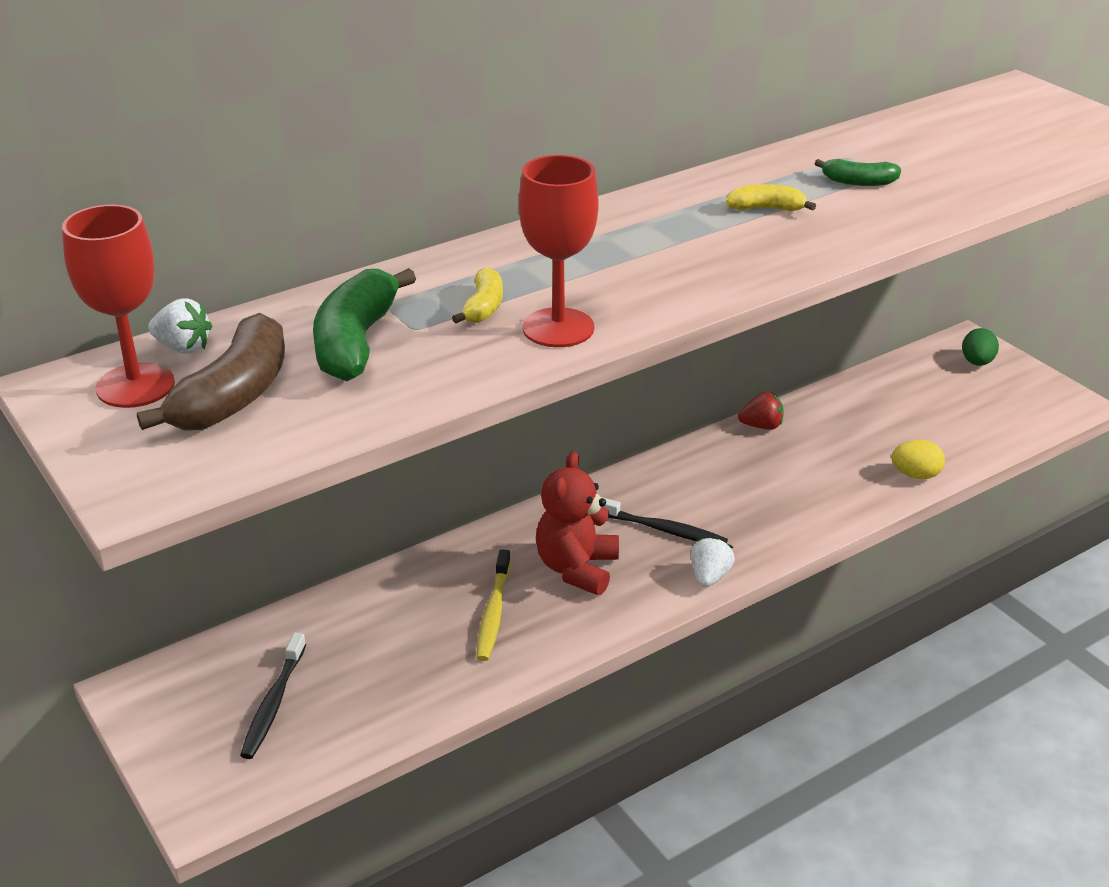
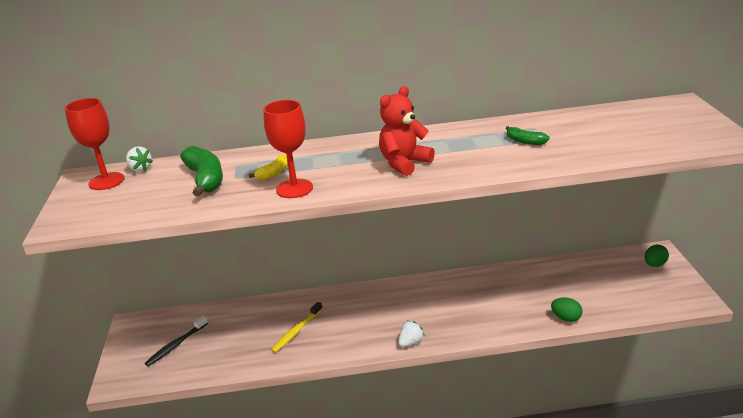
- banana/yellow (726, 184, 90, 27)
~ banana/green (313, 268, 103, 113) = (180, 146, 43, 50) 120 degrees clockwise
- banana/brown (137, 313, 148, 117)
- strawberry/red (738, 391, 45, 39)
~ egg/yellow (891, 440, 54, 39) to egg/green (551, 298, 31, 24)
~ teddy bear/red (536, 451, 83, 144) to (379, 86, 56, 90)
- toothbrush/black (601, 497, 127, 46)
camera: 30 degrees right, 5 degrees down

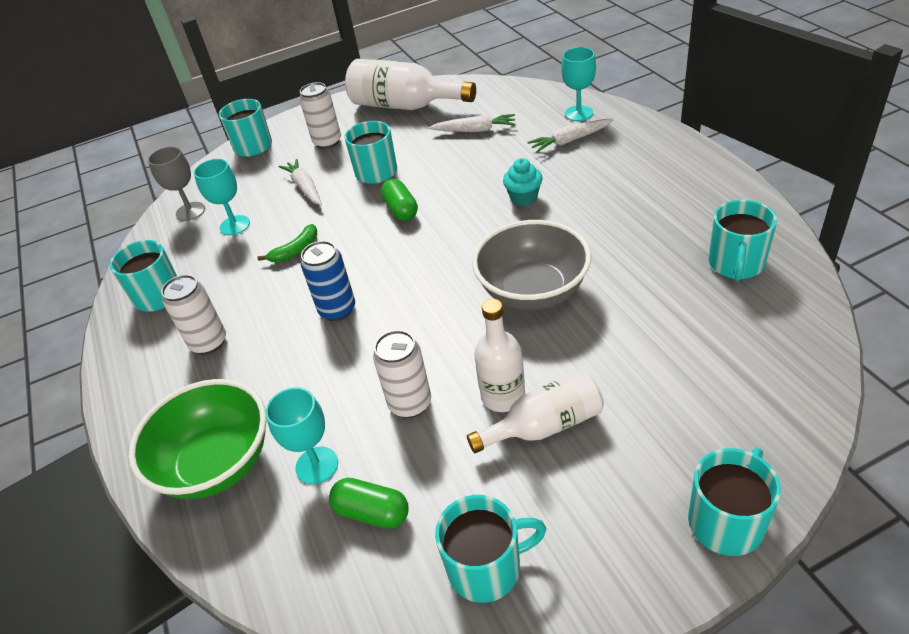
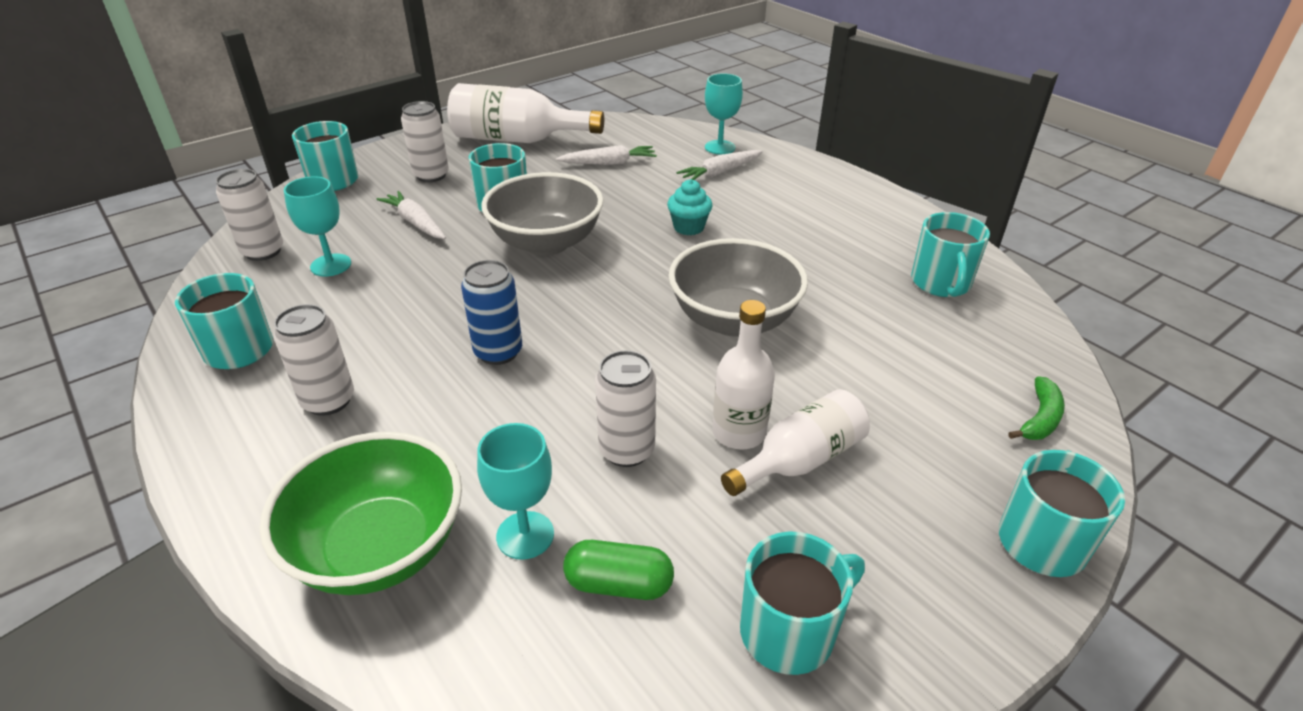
~ goblet/grey (148, 146, 57, 75) to can/white (216, 169, 67, 92)
~ capsule/green (381, 179, 37, 42) to bowl/grey (481, 172, 123, 84)
~ banana/green (257, 224, 60, 38) to (1008, 376, 57, 64)
camera: 20 degrees left, 5 degrees down

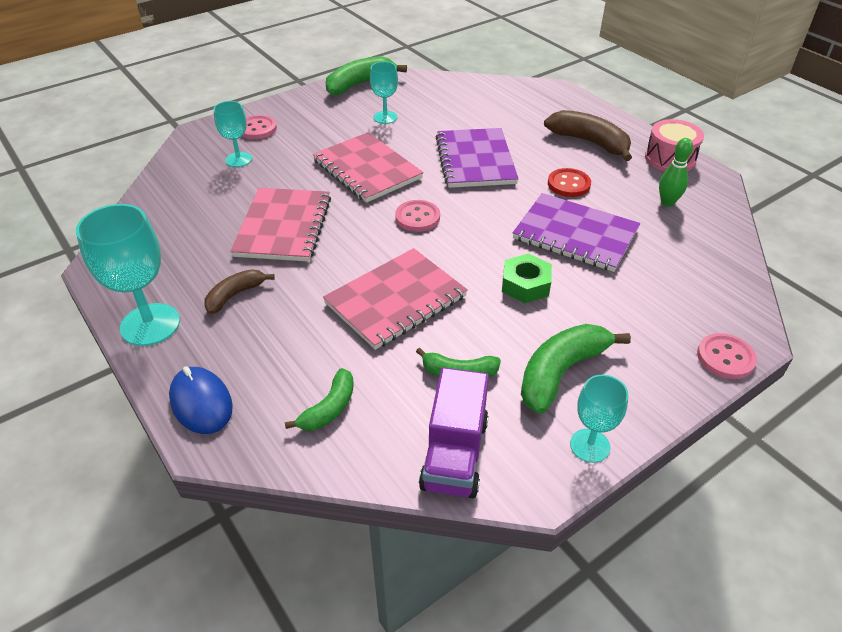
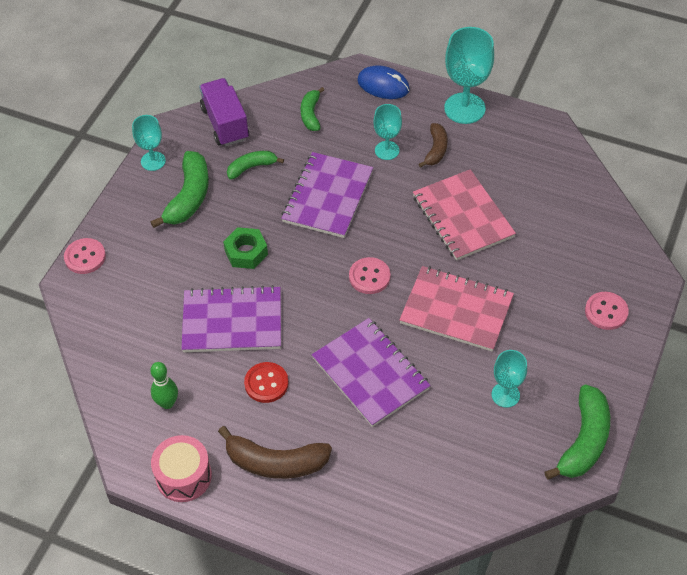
~ goblet/turquoise (214, 101, 38, 66) to (373, 104, 29, 56)
~ notebook/pink (323, 248, 145, 102) to notebook/purple (281, 152, 92, 86)
camera: 150 degrees right, 10 degrees up

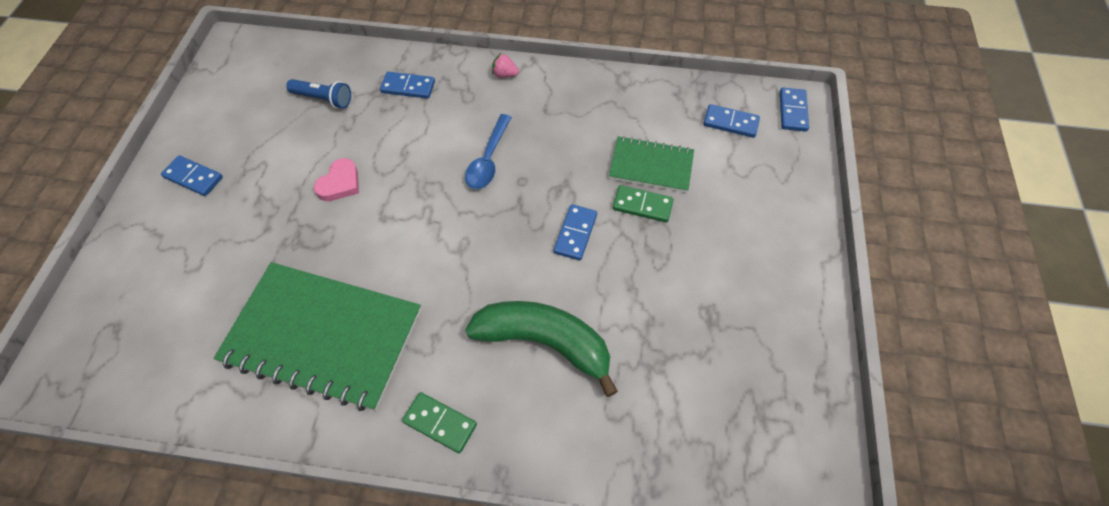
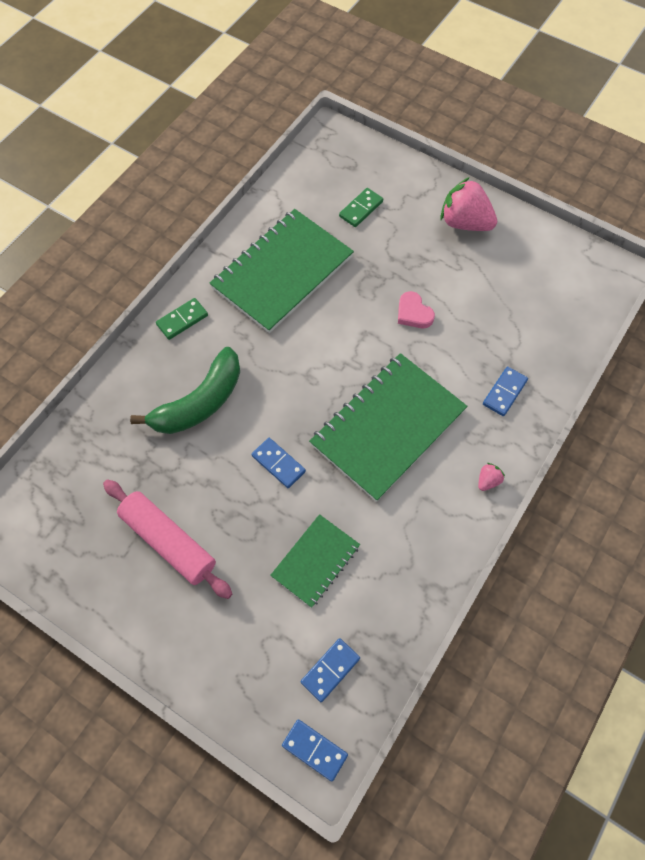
- flashlight/blue (286, 79, 65, 30)
~ spoon/blue (465, 114, 47, 75) to notebook/green (309, 353, 158, 149)
~ domino/blue (161, 155, 62, 41) to strawberry/pink (440, 177, 58, 54)
~ domino/green (613, 185, 61, 37) to (339, 188, 44, 39)
+ rolling pin/pink (103, 480, 129, 119)
camera: 115 degrees right, 5 degrees up

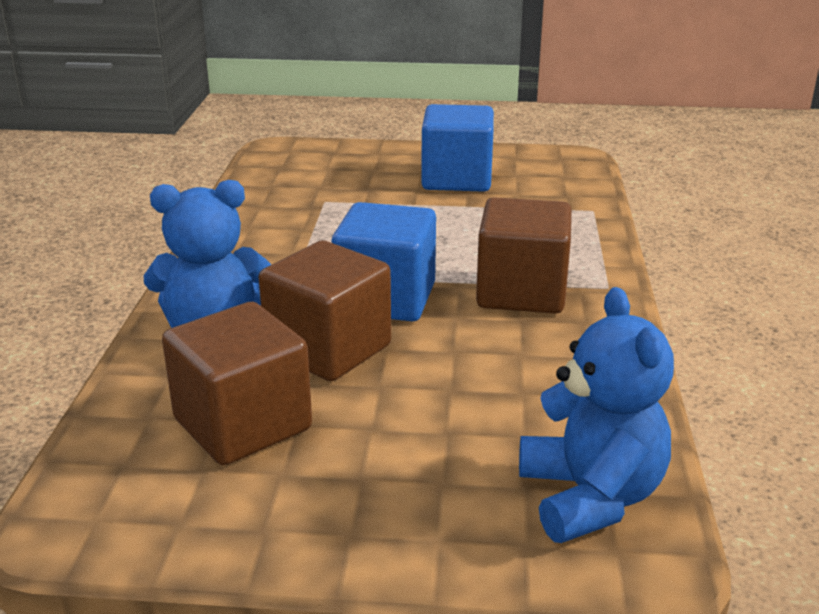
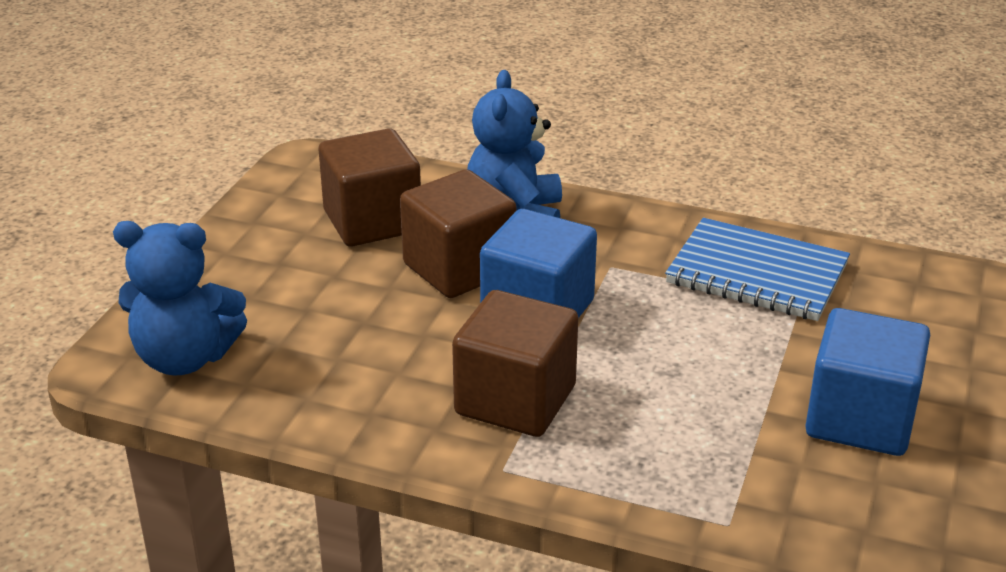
+ notebook/blue (665, 218, 185, 103)
camera: 105 degrees right, 5 degrees up

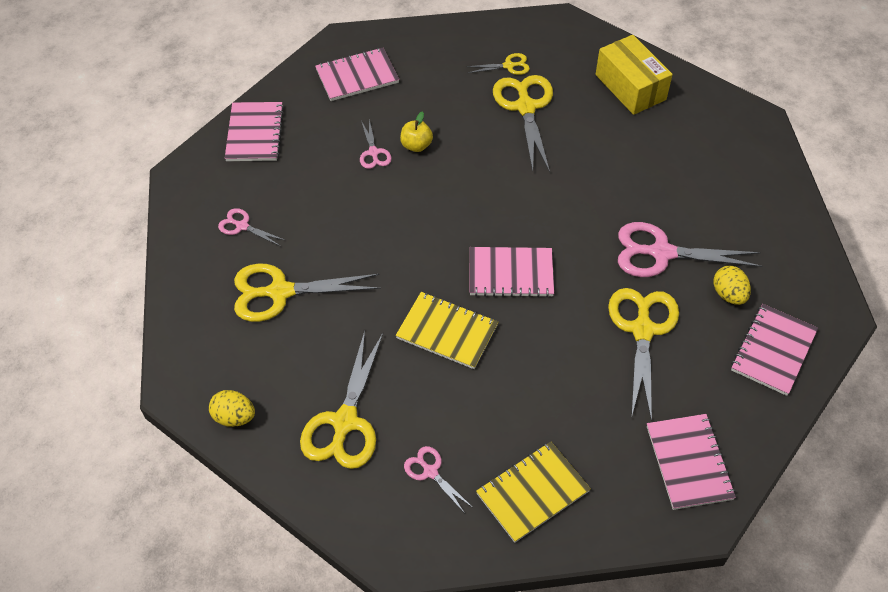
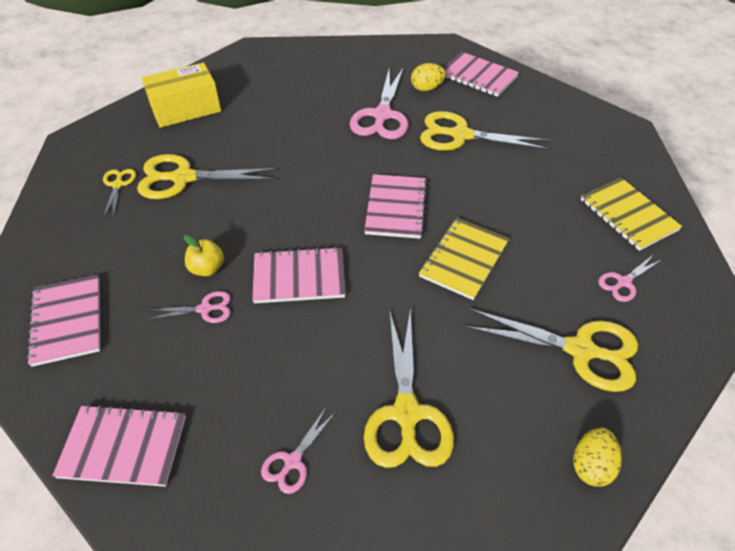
~ notebook/pink (647, 414, 89, 96) to (252, 247, 94, 56)
camera: 85 degrees left, 5 degrees down

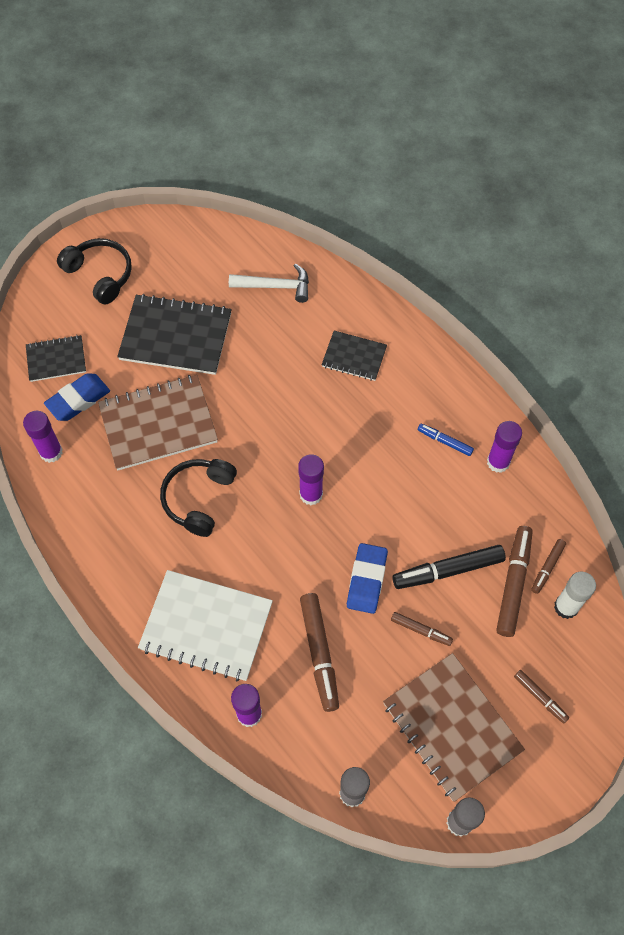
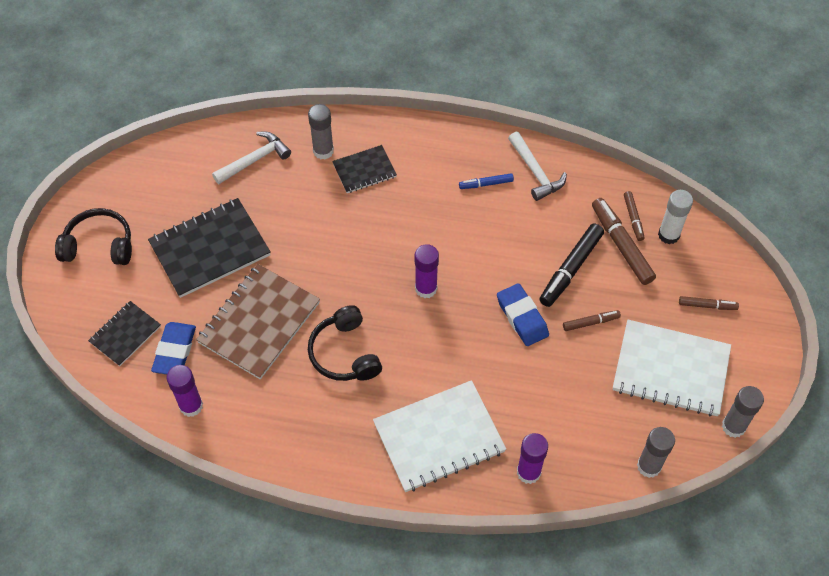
~ glue stick/purple (487, 421, 35, 52) to hammer/white (508, 132, 59, 69)
- marker/brown (300, 593, 39, 119)
~ notebook/brown (383, 653, 142, 149) to notebook/white (613, 320, 118, 96)
+ glue stick/grey (308, 104, 26, 55)
camera: 40 degrees left, 5 degrees down

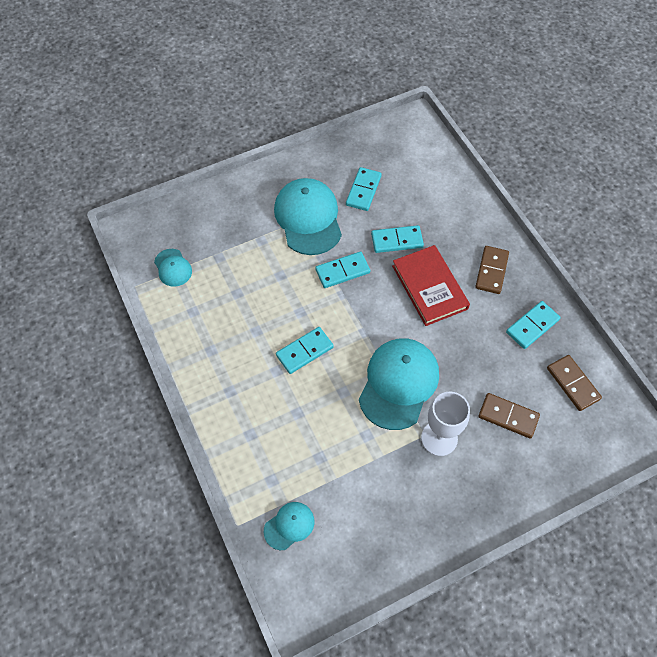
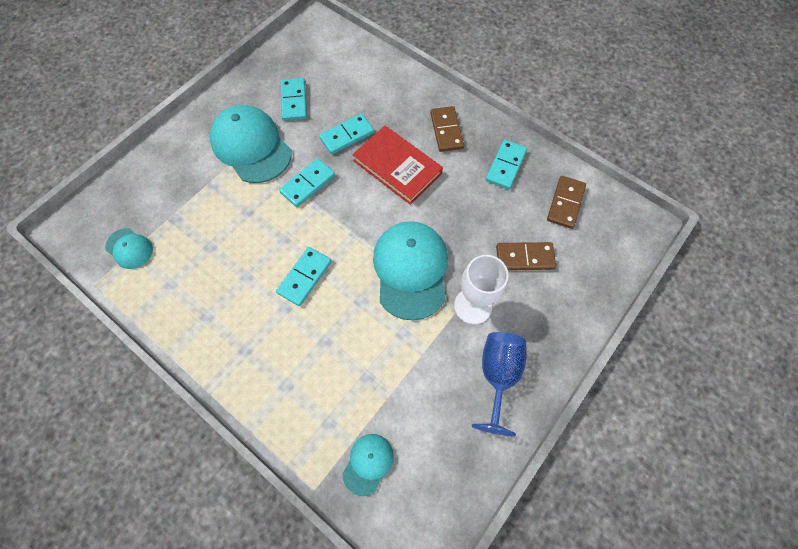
~ domino/brown (547, 355, 55, 56) = (547, 176, 39, 53) 75 degrees clockwise
+ goblet/blue (472, 332, 54, 104)
camera: 25 degrees left, 5 degrees up

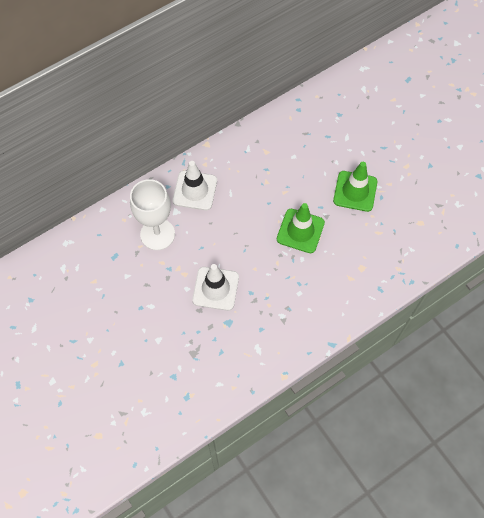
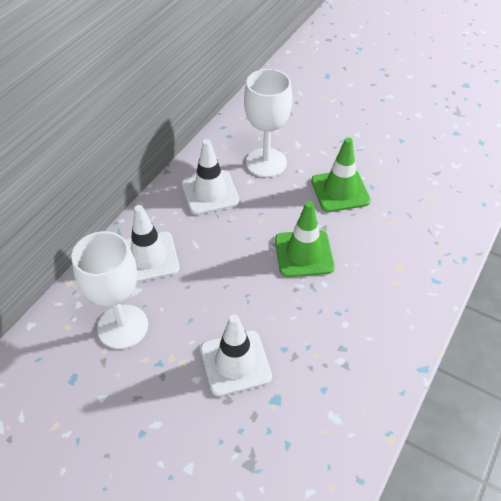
+ goblet/white (244, 69, 48, 108)
+ traffic cone/white (182, 139, 58, 76)
camera: 25 degrees left, 15 degrees down

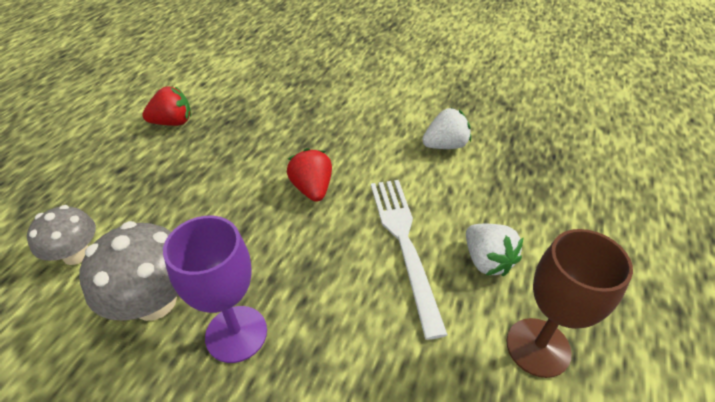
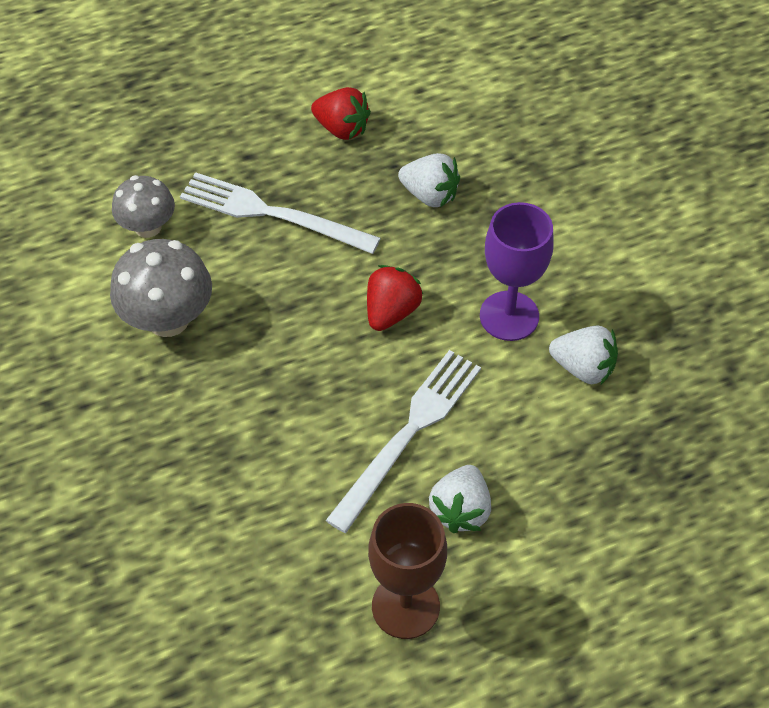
~ goblet/purple (163, 216, 104, 147) to (480, 202, 74, 139)
+ strawberry/white (398, 153, 62, 54)
+ fork/white (180, 172, 201, 82)
camera: 45 degrees right, 10 degrees up

